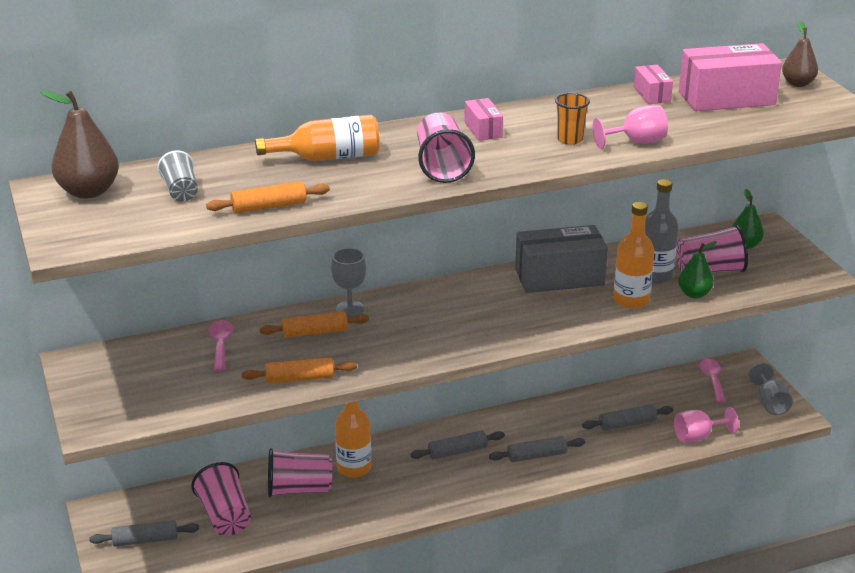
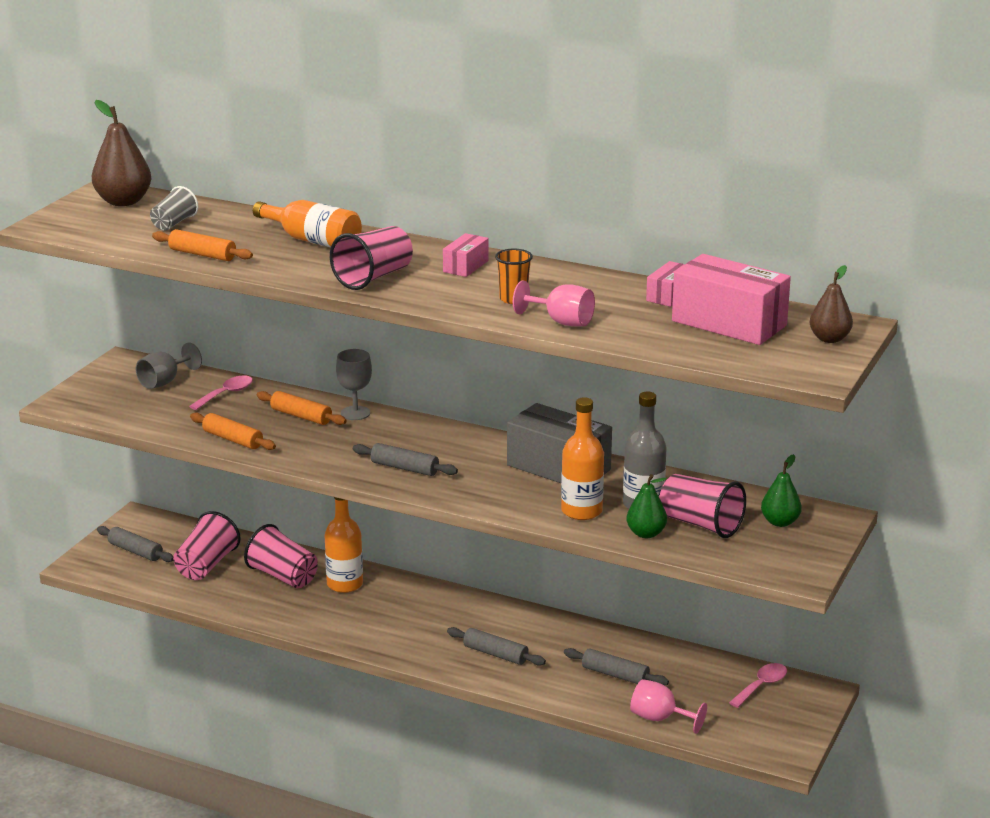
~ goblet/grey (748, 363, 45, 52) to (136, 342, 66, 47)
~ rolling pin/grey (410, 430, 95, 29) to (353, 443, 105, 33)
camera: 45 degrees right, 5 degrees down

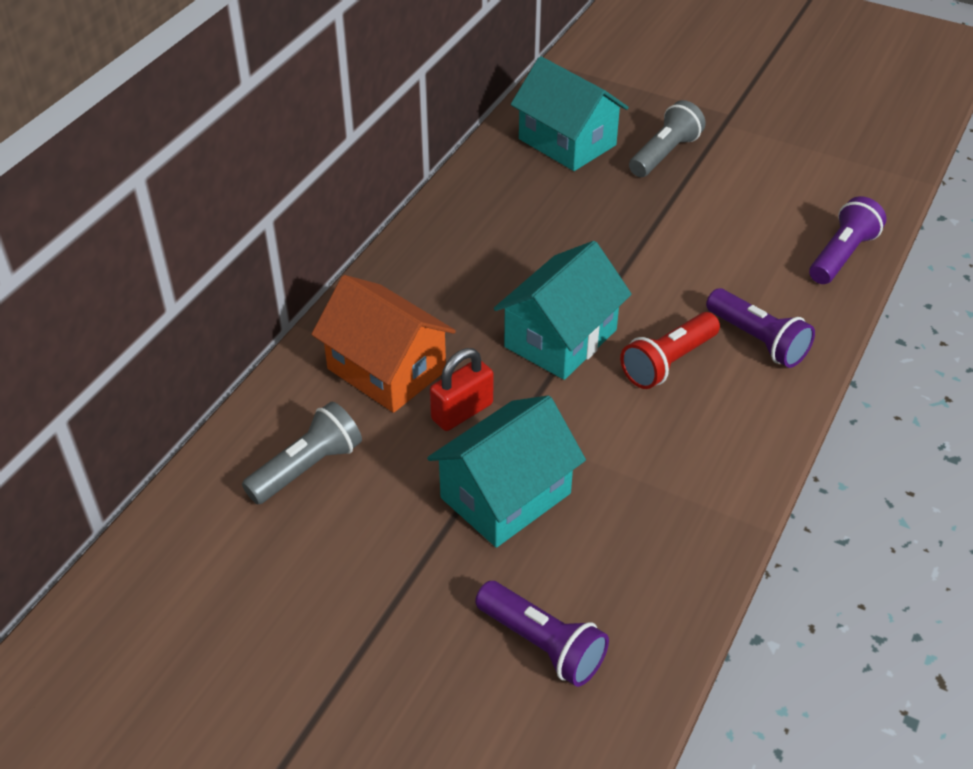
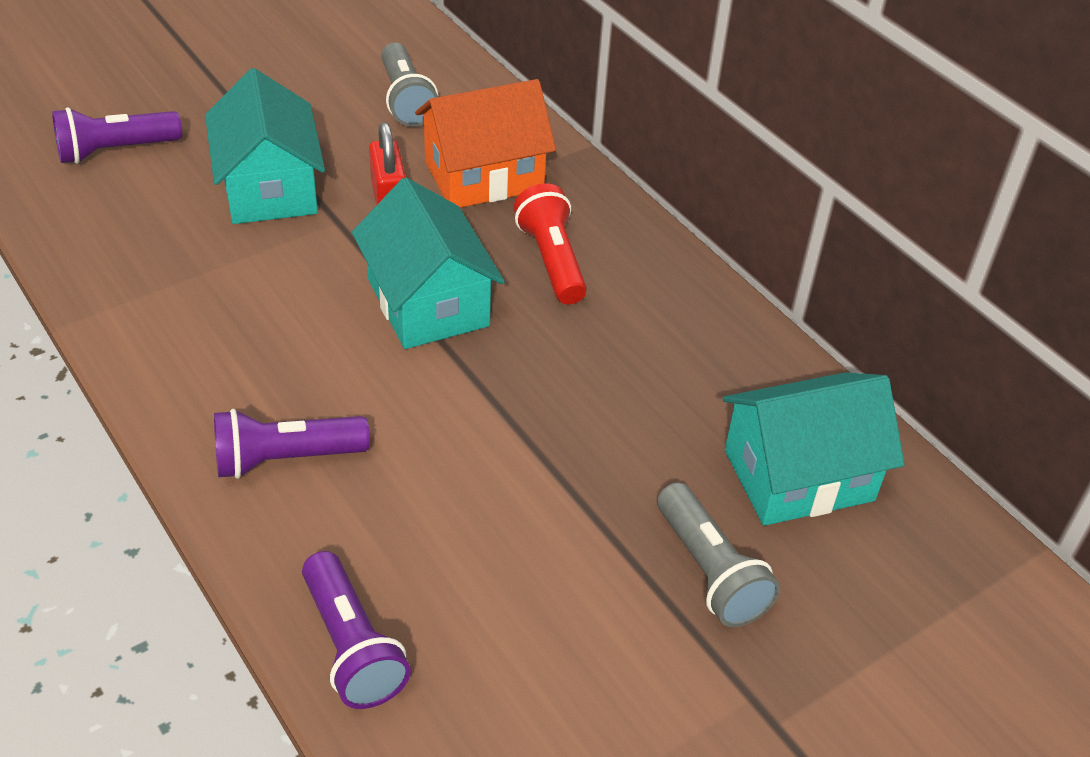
~ flashlight/red (620, 312, 100, 77) to (514, 183, 73, 121)
camera: 115 degrees right, 0 degrees up

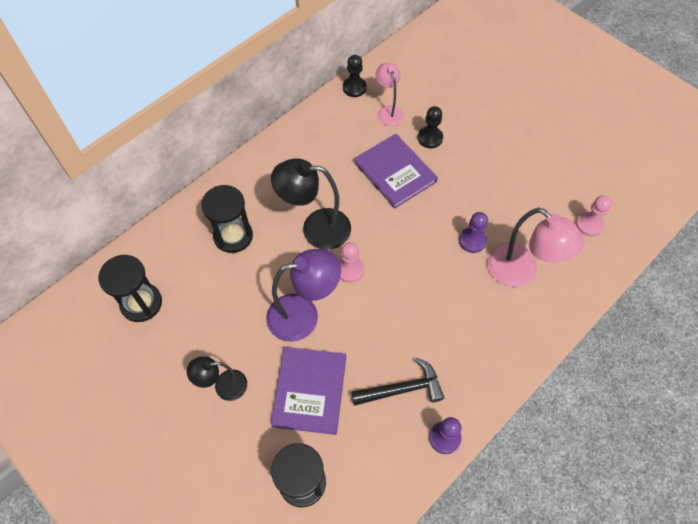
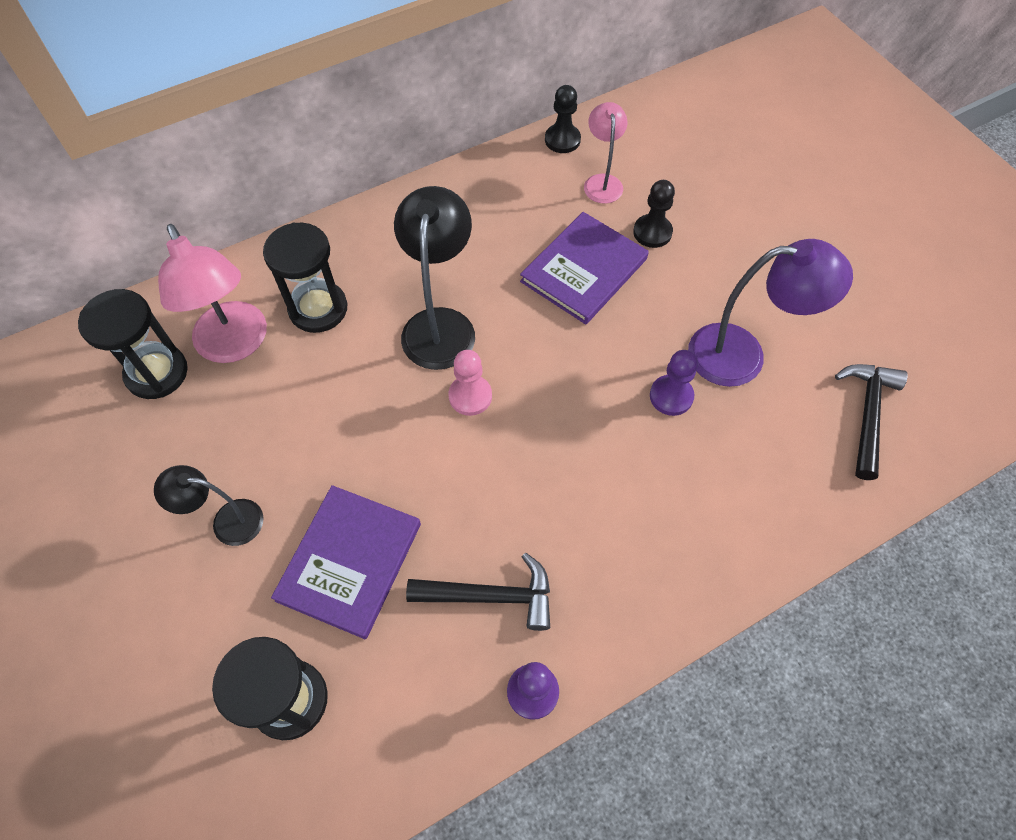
~ book/purple (354, 134, 84, 74) = (520, 212, 129, 112) 60 degrees clockwise
~ lamp/black (271, 158, 80, 92) = (394, 186, 81, 184) 75 degrees clockwise
~ pawn/pink (576, 195, 36, 42) to hammer/black (835, 364, 73, 116)
~ lamp/pink (487, 207, 97, 80) to (158, 224, 109, 139)
~ lamp/purple (266, 249, 75, 93) to (688, 239, 165, 148)
camera: 15 degrees right, 0 degrees up

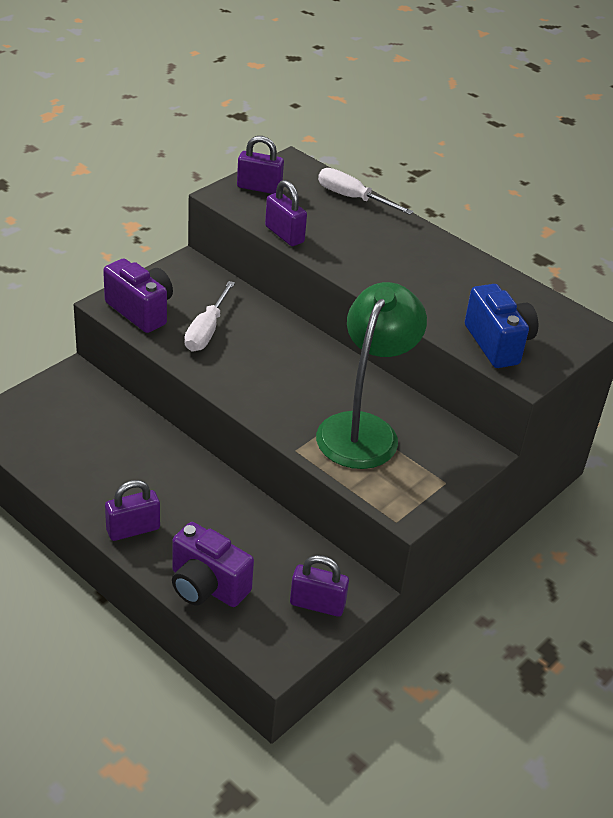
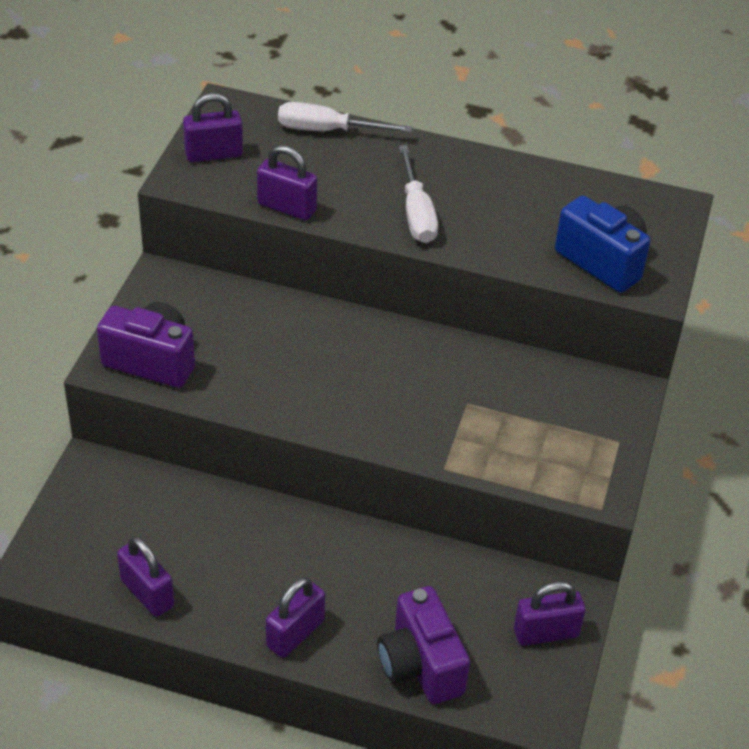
~ screwdriver/white (184, 281, 51, 70) to (399, 145, 39, 98)
- lamp/green (316, 282, 111, 187)
~ camera/purple (172, 522, 82, 85) = (377, 586, 93, 118) 60 degrees clockwise
+ padlock/purple (117, 536, 57, 81)
camera: 25 degrees left, 5 degrees up

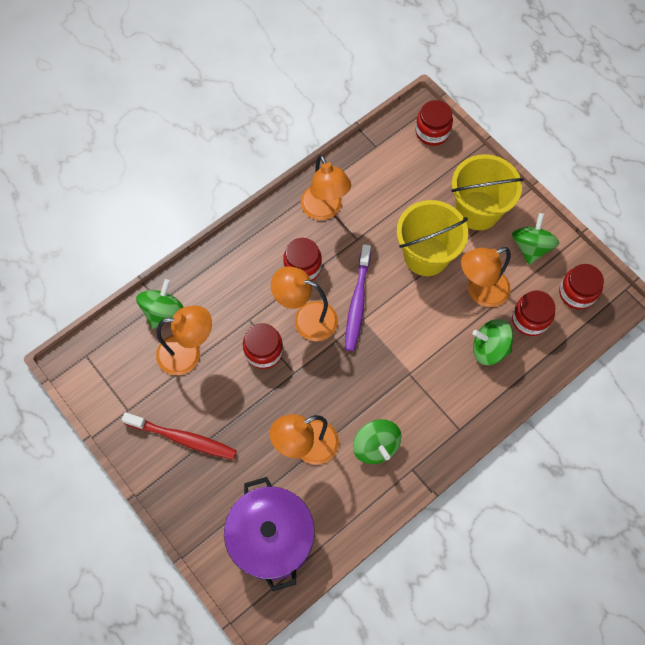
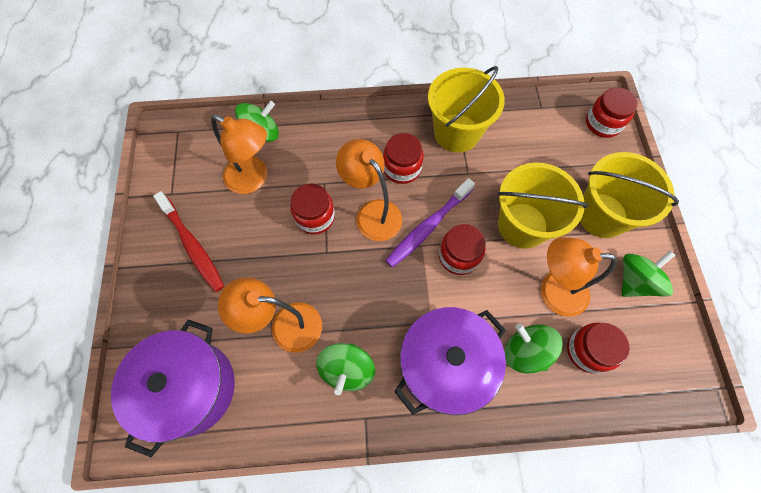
~ lamp/orange (301, 155, 50, 65) to bucket/yellow (428, 66, 77, 87)
~ jar/red (559, 264, 45, 46) to (439, 224, 47, 51)
+ pot/purple (394, 307, 112, 108)
camera: 35 degrees right, 0 degrees up

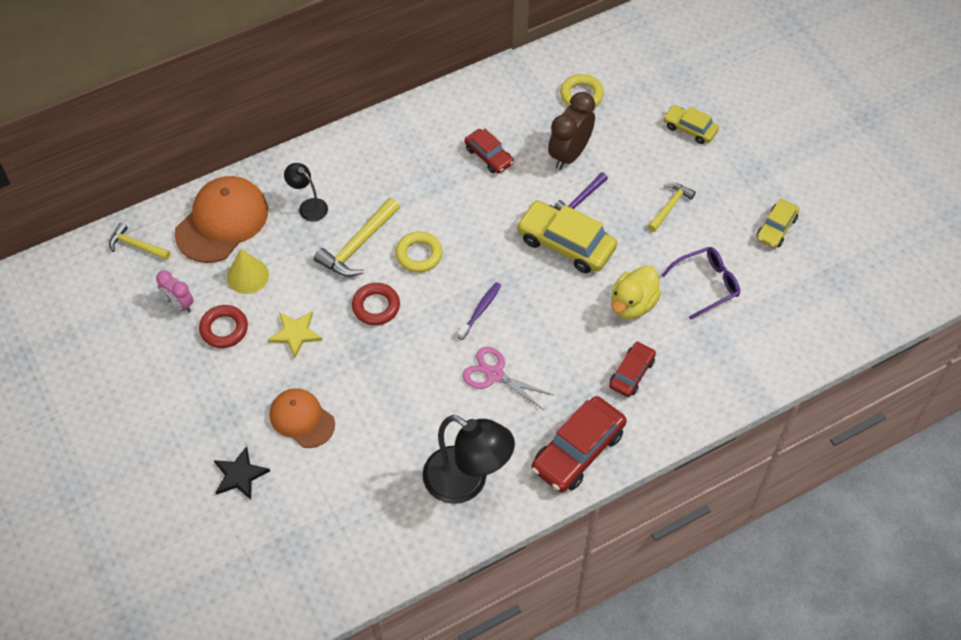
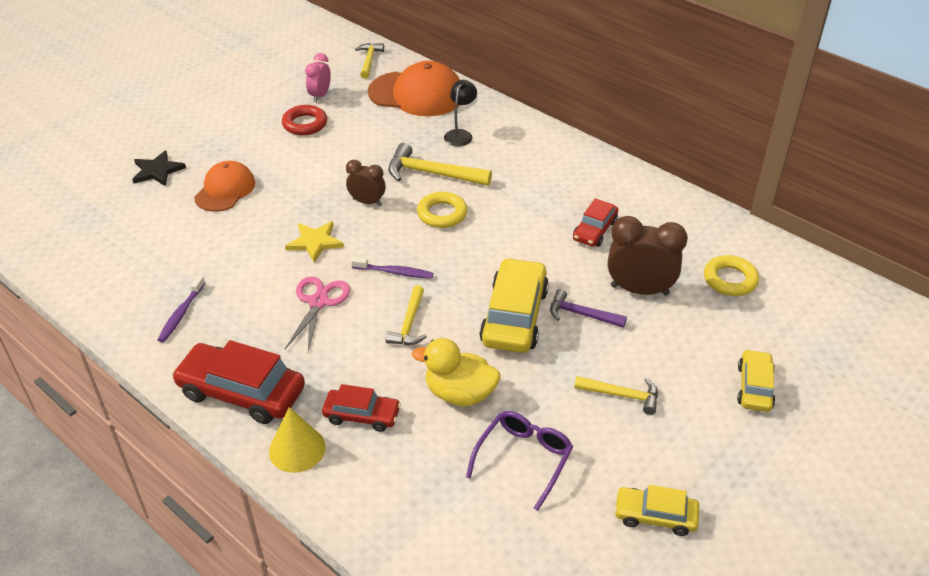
~ glasses/purple (661, 247, 79, 73) = (466, 411, 107, 100) 105 degrees counterclockwise
~ cone/yellow (227, 249, 42, 45) to (269, 407, 57, 66)
~ ring/red (352, 283, 48, 42) to clock/brown (346, 160, 40, 46)
~ star/yellow (268, 311, 55, 47) to (285, 222, 59, 41)
~ lamp/black (423, 415, 92, 89) to toothbrush/purple (157, 275, 48, 67)
+ hammer/yellow (386, 285, 41, 60)
camera: 70 degrees right, 15 degrees down

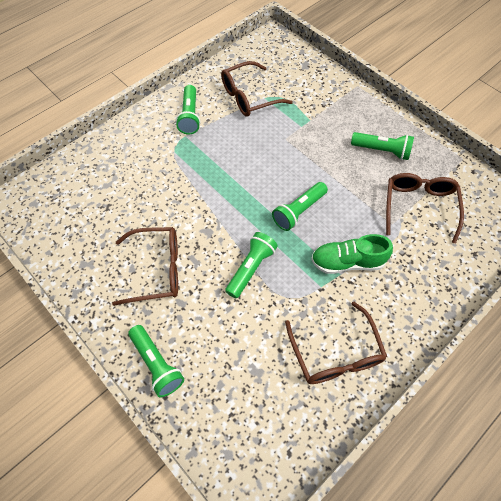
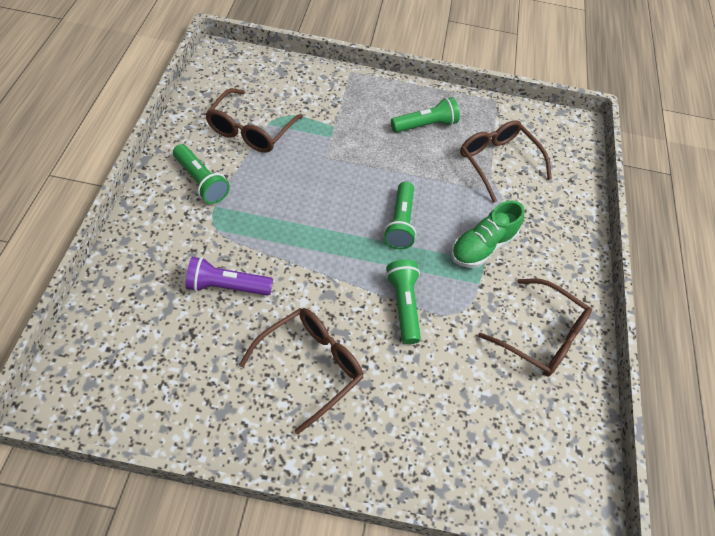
- flashlight/green (128, 325, 56, 73)
+ flashlight/purple (185, 257, 88, 39)
camera: 45 degrees left, 5 degrees down

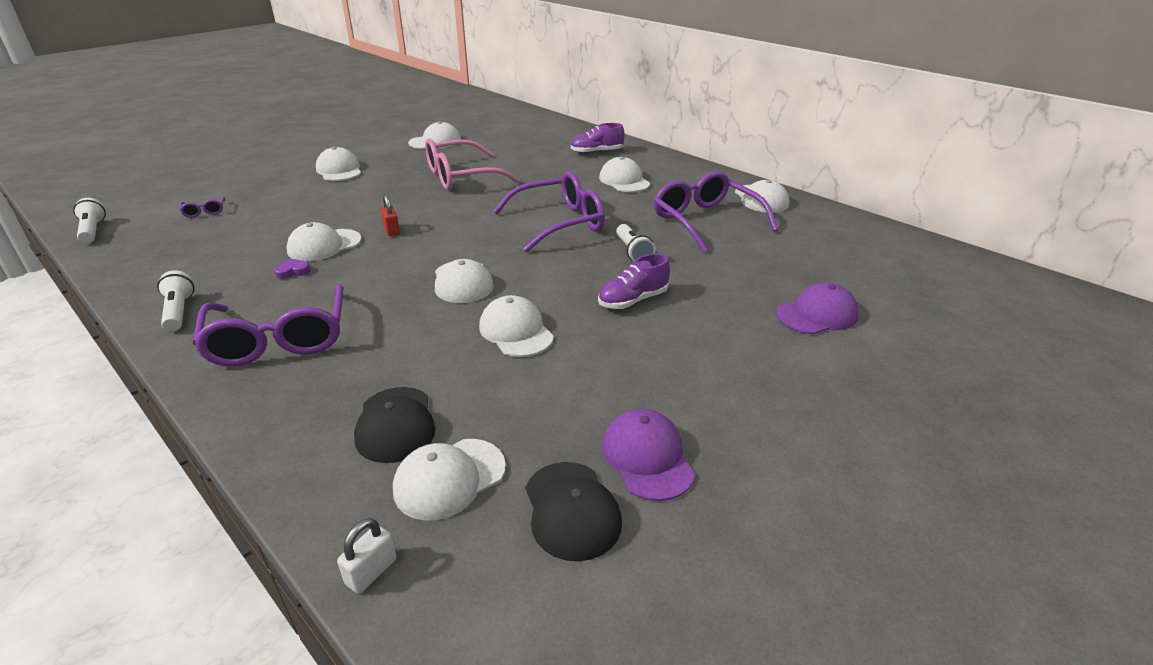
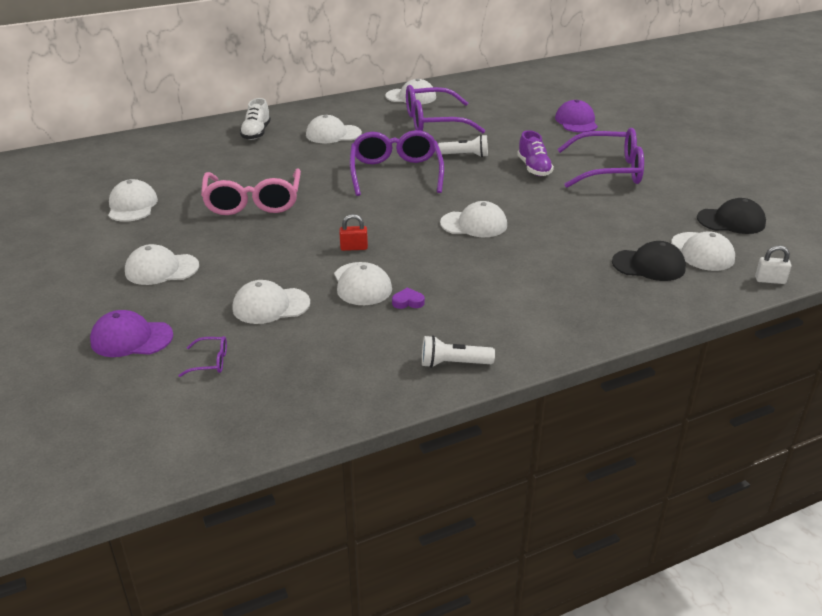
~ shoe/purple (571, 123, 54, 31) to shoe/white (240, 98, 31, 42)
- flashlight/white (73, 198, 33, 45)
~ heart/purple (274, 258, 37, 21) = (392, 287, 33, 22) 90 degrees clockwise
~ glasses/purple (192, 284, 151, 82) to (557, 128, 87, 60)
~ cap/white (479, 295, 75, 62) to (232, 280, 78, 44)
~ cap/purple (602, 409, 93, 92) to (90, 310, 83, 47)
~ padlock/white (337, 518, 60, 76) = (755, 245, 36, 39) 45 degrees counterclockwise
camera: 70 degrees left, 0 degrees up

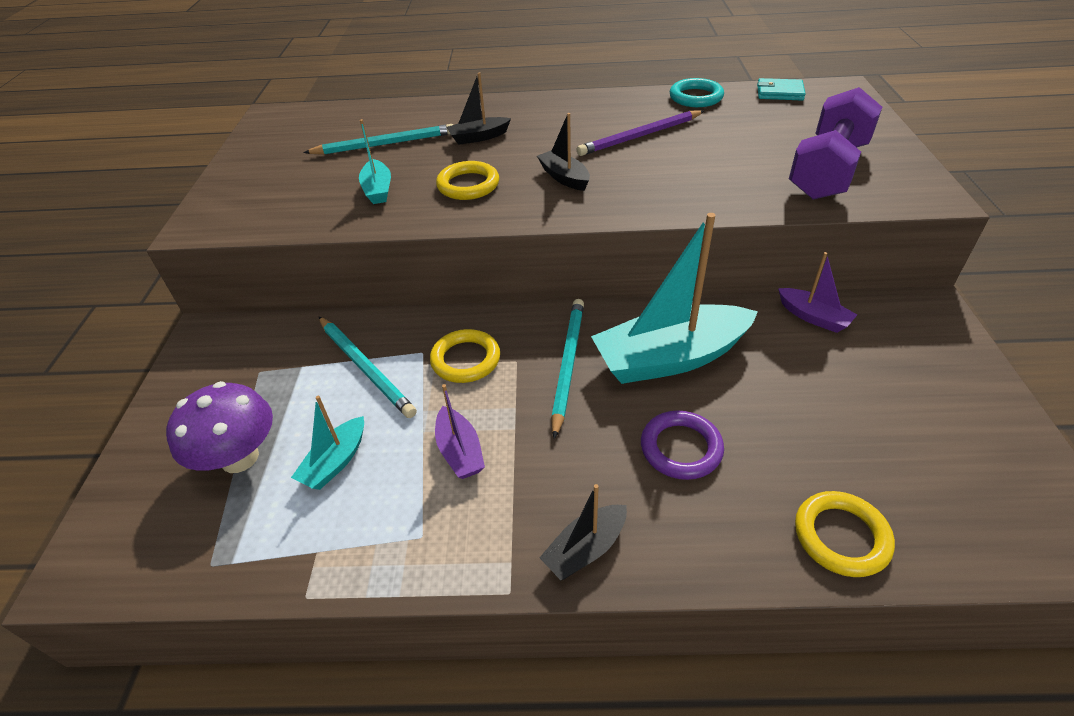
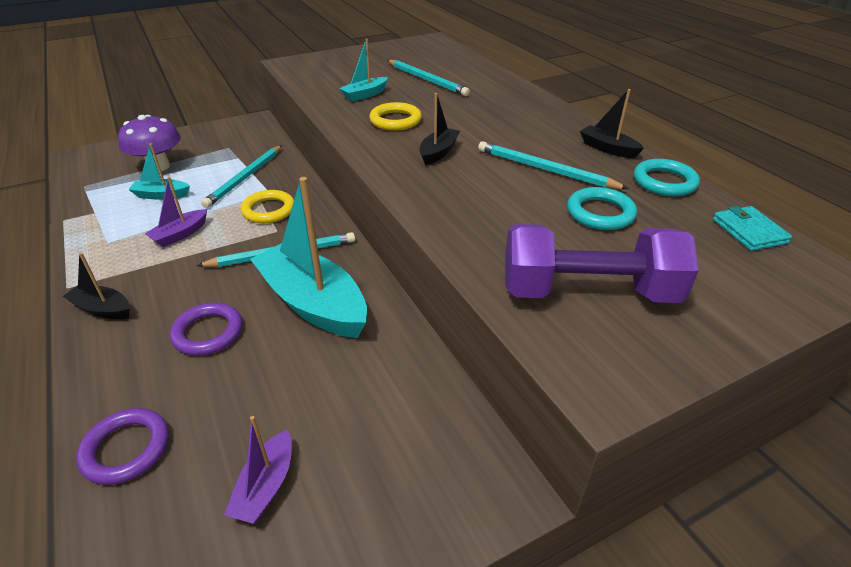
~ boat/black (447, 72, 64, 73) to (580, 89, 64, 69)
~ pencil/purple (577, 110, 127, 46) to pencil/turquoise (478, 141, 151, 48)
~ boat/purple (778, 252, 79, 81) to (224, 416, 68, 108)
~ ring/yellow (795, 491, 100, 86) to ring/purple (76, 408, 93, 77)
+ ring/turquoise (567, 187, 70, 43)
camera: 60 degrees right, 5 degrees down

